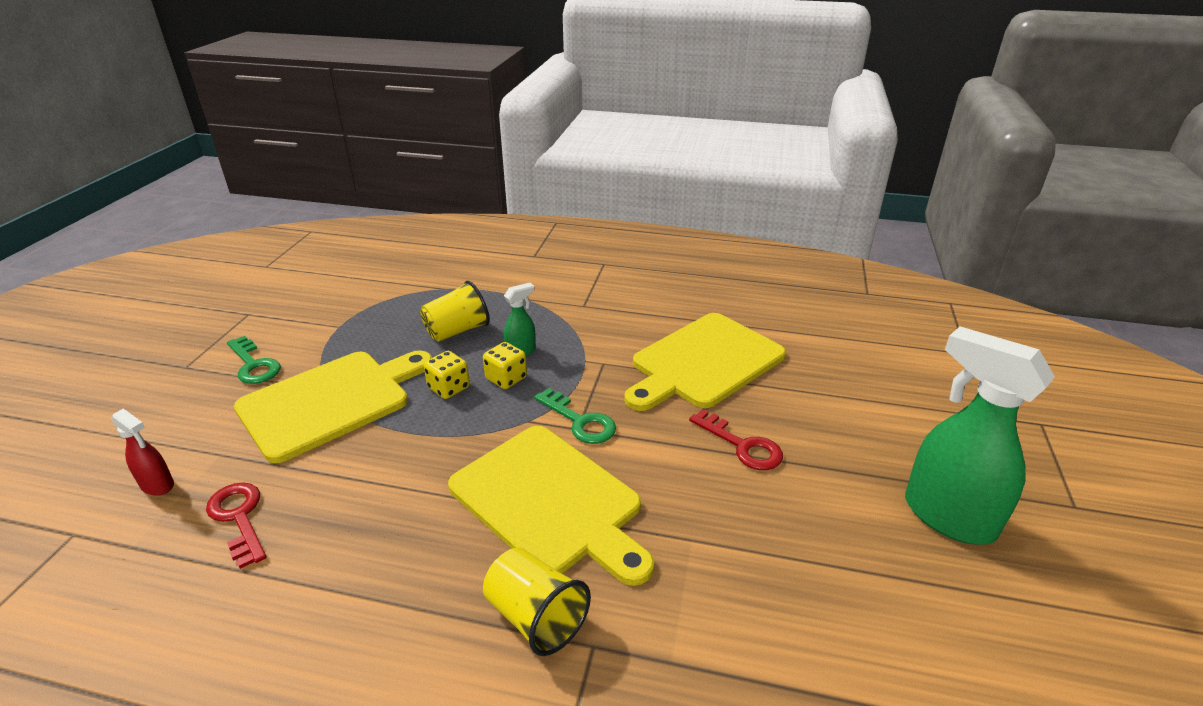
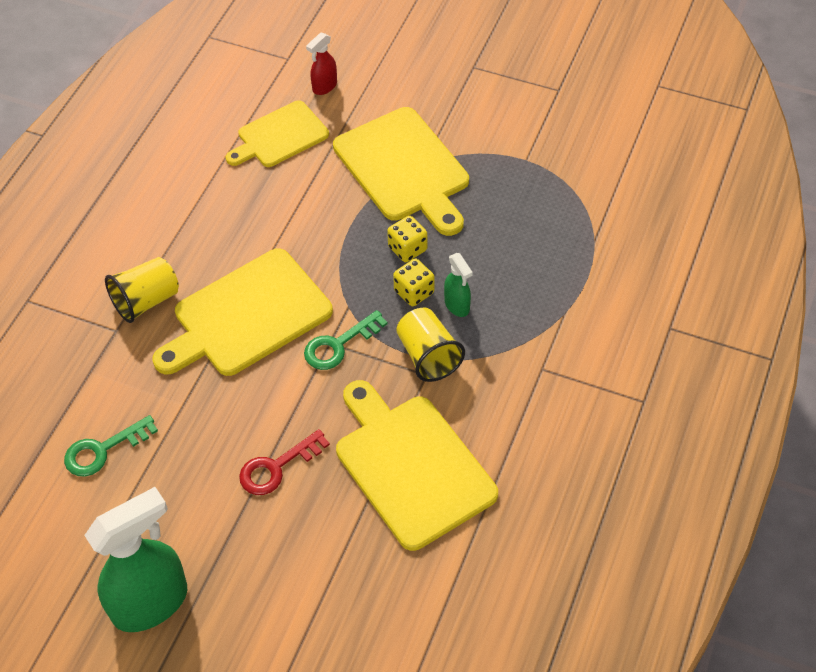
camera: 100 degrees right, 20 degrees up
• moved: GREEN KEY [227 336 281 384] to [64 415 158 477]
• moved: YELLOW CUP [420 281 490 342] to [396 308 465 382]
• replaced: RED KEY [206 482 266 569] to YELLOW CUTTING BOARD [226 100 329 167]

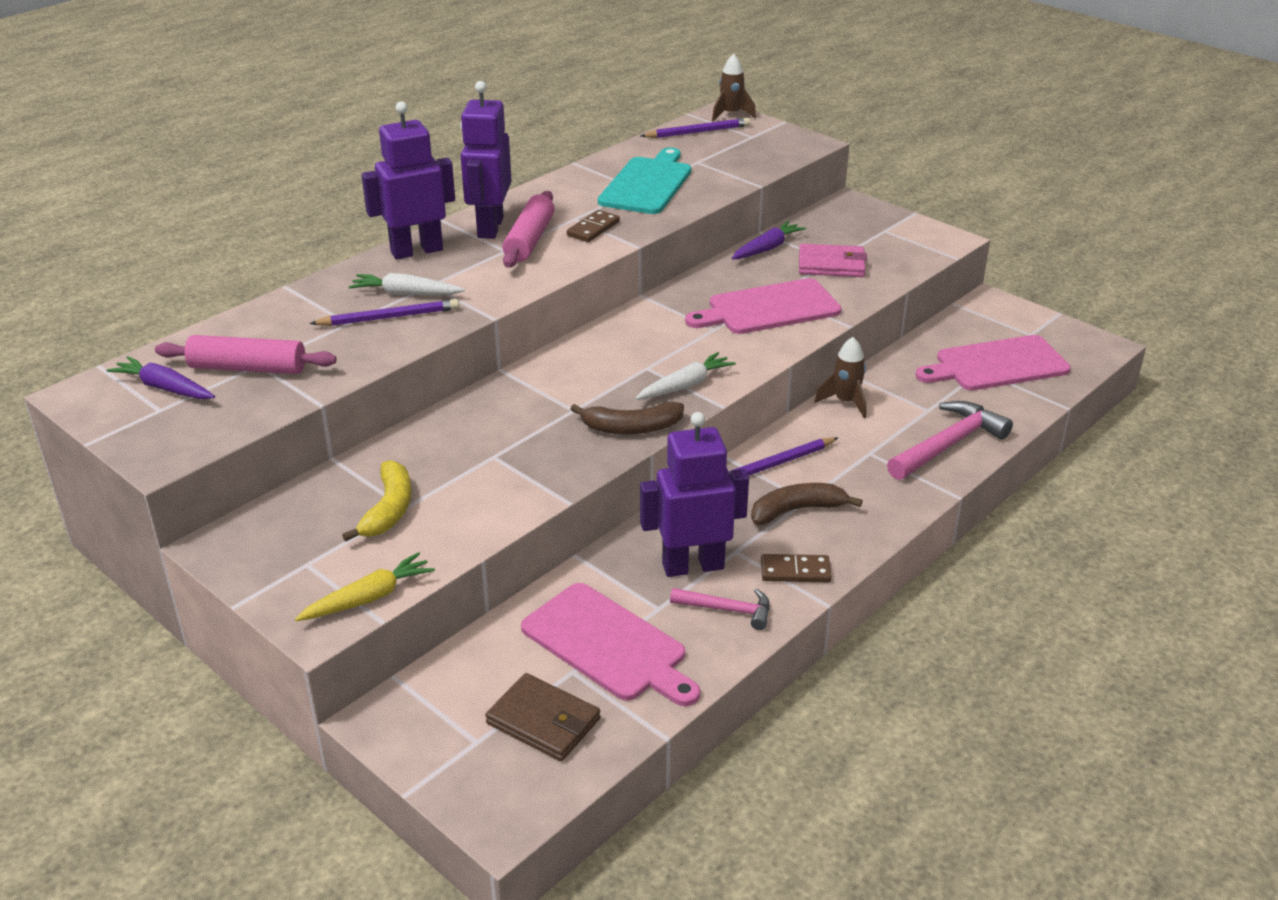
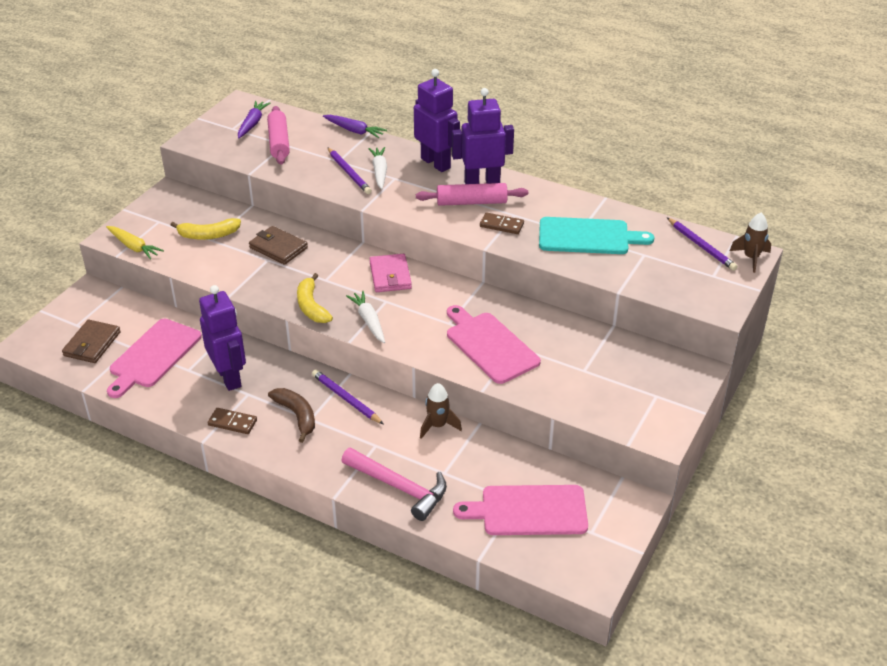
camera: 75 degrees right, 5 degrees up
• removed: PINK HAMMER [670 588 770 630]
• added: BROWN WALLET [249 226 308 265]
• moved: PURPLE CARROT [732 221 806 260] to [323 115 387 138]
• moved: PINK WALLET [799 244 867 277] to [369 254 412 292]
• recoloured: BROWN BANANA [570 402 684 435] to YELLOW BANANA [297 273 333 323]
• turned: WHITE CARROT [635 352 736 400] = [346 291 385 343] 150 degrees counterclockwise
• turned: BROWN DOMINO [761 554 832 582] = [208 408 257 434] 60 degrees counterclockwise
• turned: PINK CUTTING BOARD [915 335 1071 390] = [453 485 588 535] 60 degrees counterclockwise

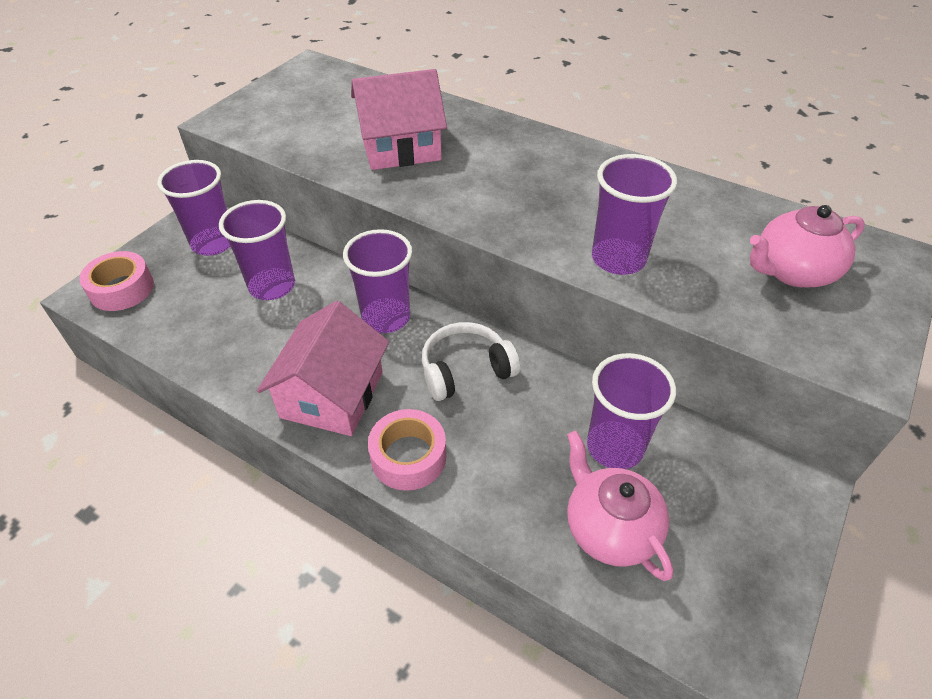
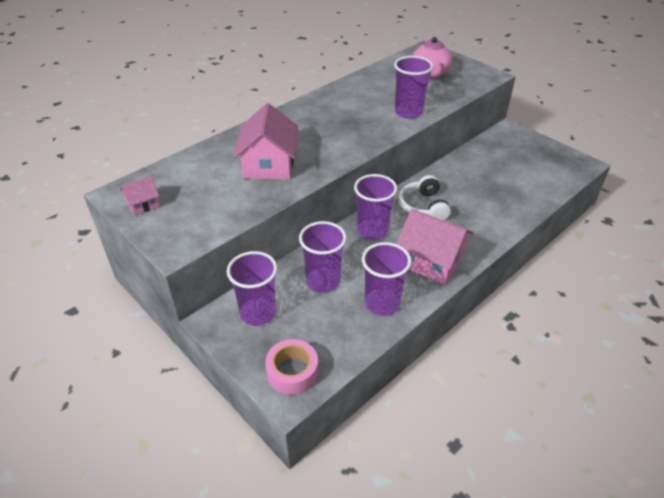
camera: 75 degrees left, 5 degrees down
• removed: PINK TAPE [368 409 446 491]
• removed: PINK TEAPOT [567 431 673 581]
• added: PINK HOUSE [120 177 160 215]
• moved: PURPLE CUP [587 353 676 469] to [362 242 411 316]

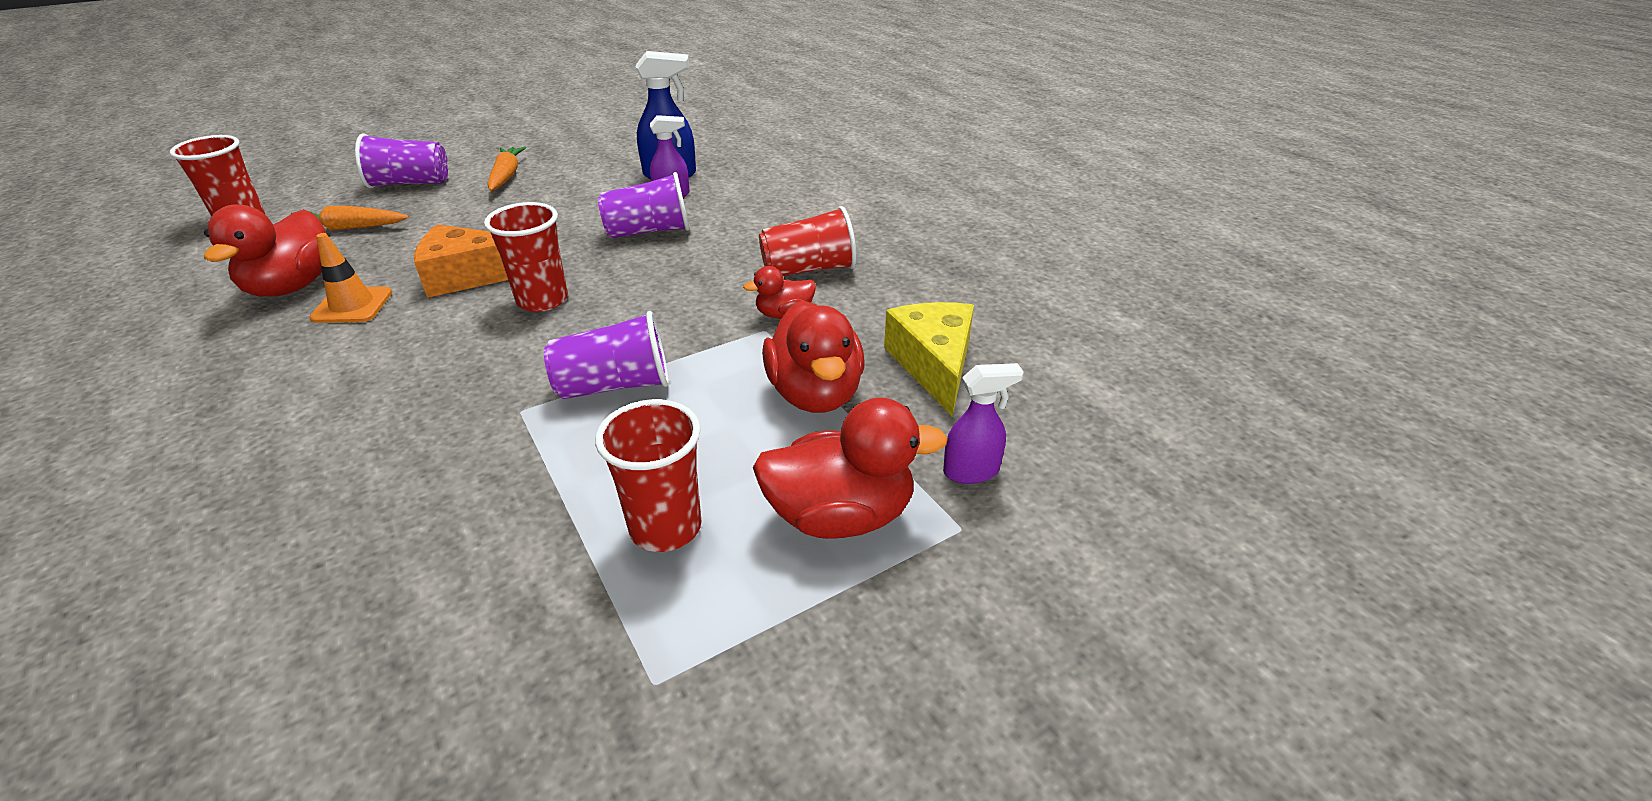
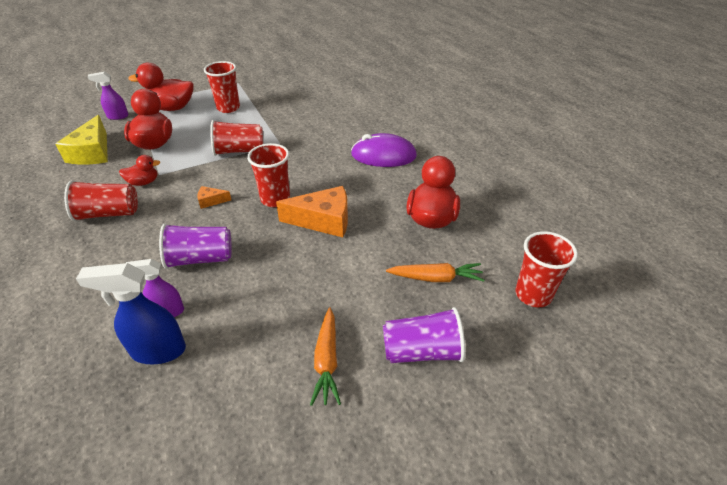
camera: 175 degrees left, 5 degrees up
• removed: ORANGE TRAFFIC CONE [310 233 392 323]
• added: ORANGE CHEESE [197 186 231 209]
• added: PURPLE MOUSE [351 133 417 167]
• recoloured: PURPLE CUP [544 311 669 399] to RED CUP [210 120 263 156]

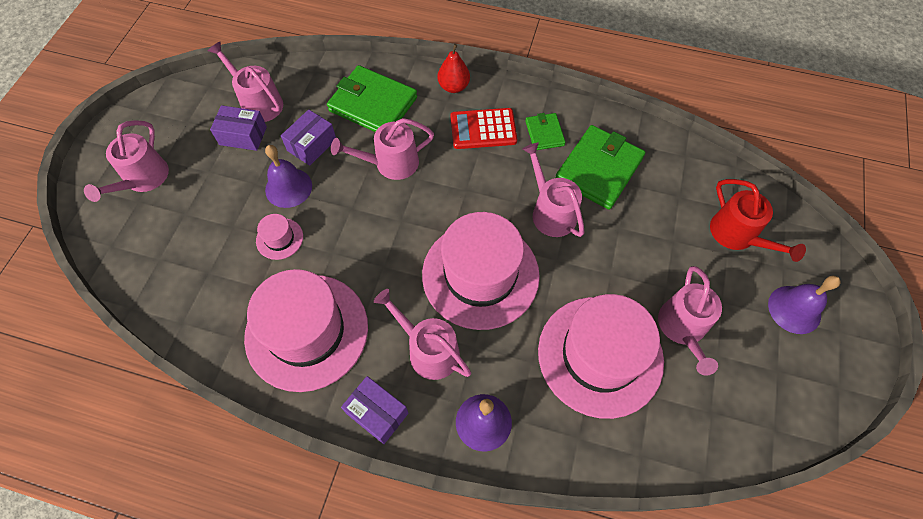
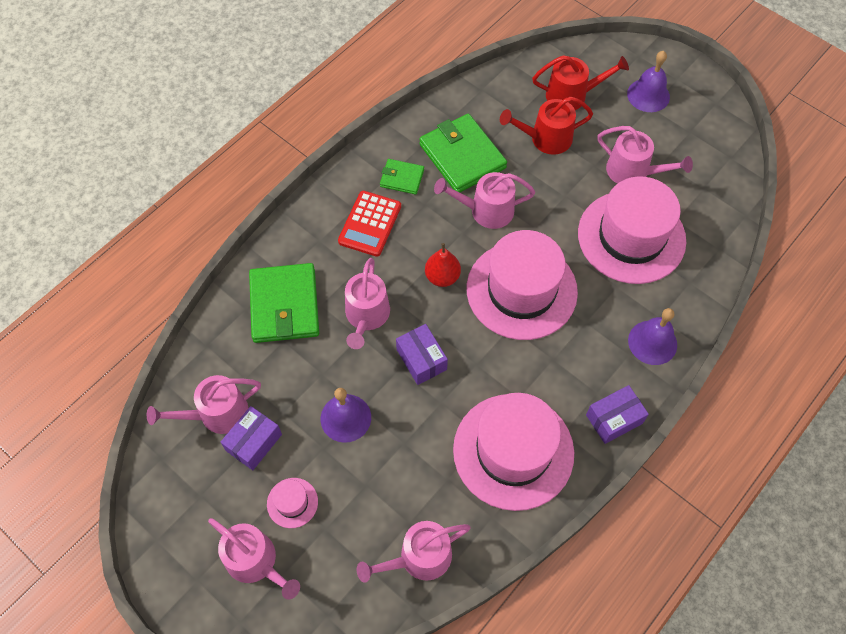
camera: 65 degrees left, 0 degrees up
• added: RED WATERING CAN [500 97 593 155]
• moved: PINK HAT [256 214 303 260] to [267 478 318 528]
• moved: PURPLE BOX [281 109 336 166] to [396 324 448 385]
• moved: PINK WATERING CAN [374 289 471 380] to [357 521 471 583]
• moved: RED PEAR [438 44 470 93] to [425 243 461 287]
• turned: GREEN WALLET [327 65 417 132] = [249 263 319 343] 60 degrees counterclockwise

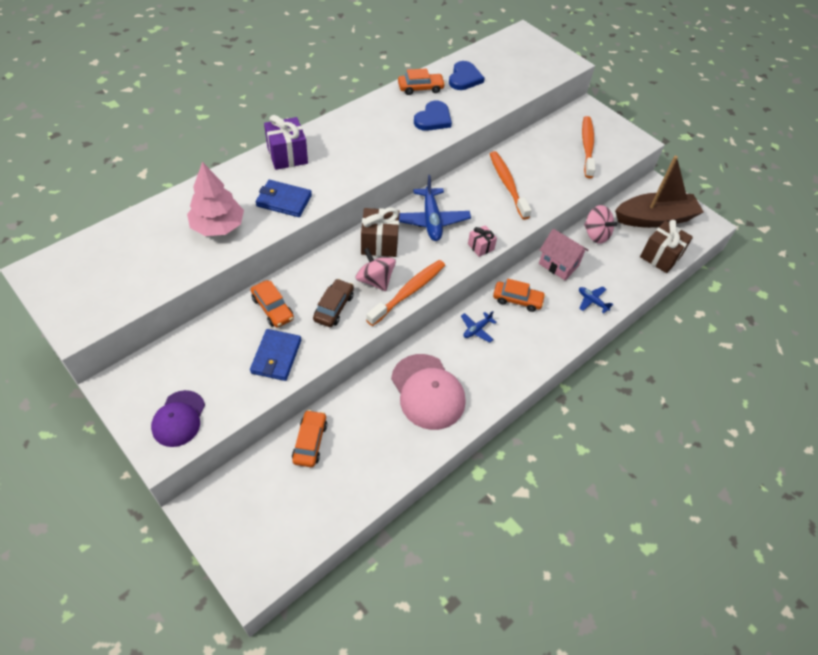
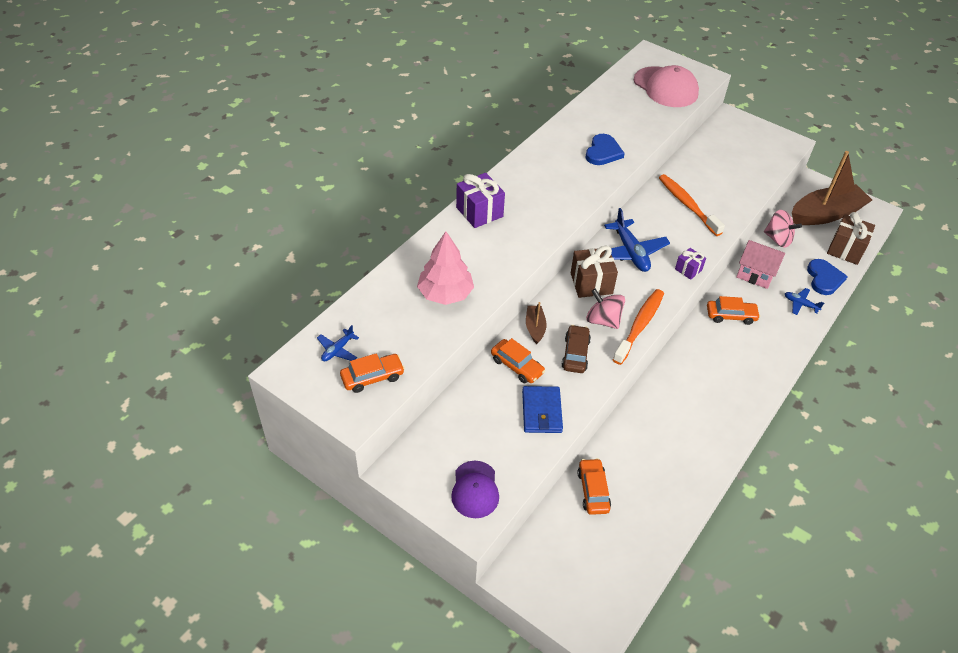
camera: 10 degrees left, 5 degrees down
• removed: BLUE WALLET [256 180 312 217]
• removed: ORANGE TOOTHBRUSH [582 116 595 178]
• added: BROWN BOAT [526 302 547 344]
• moved: PINK CAP [391 354 465 430] to [634 65 699 107]
• moved: ORANGE CAR [398 68 445 95] to [340 353 405 393]
• moved: BLUE HEART [449 61 485 90] to [807 259 848 295]
• moved: BLUE PLANE [461 311 497 342] to [317 325 359 361]
• recoloured: PINK GIFT [468 225 497 257] to PURPLE GIFT [675 248 706 280]

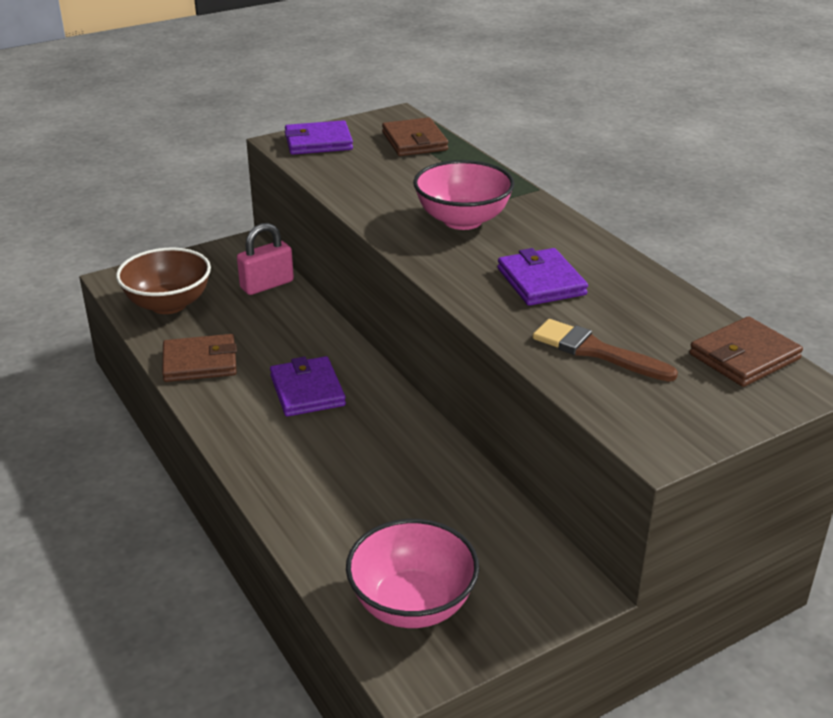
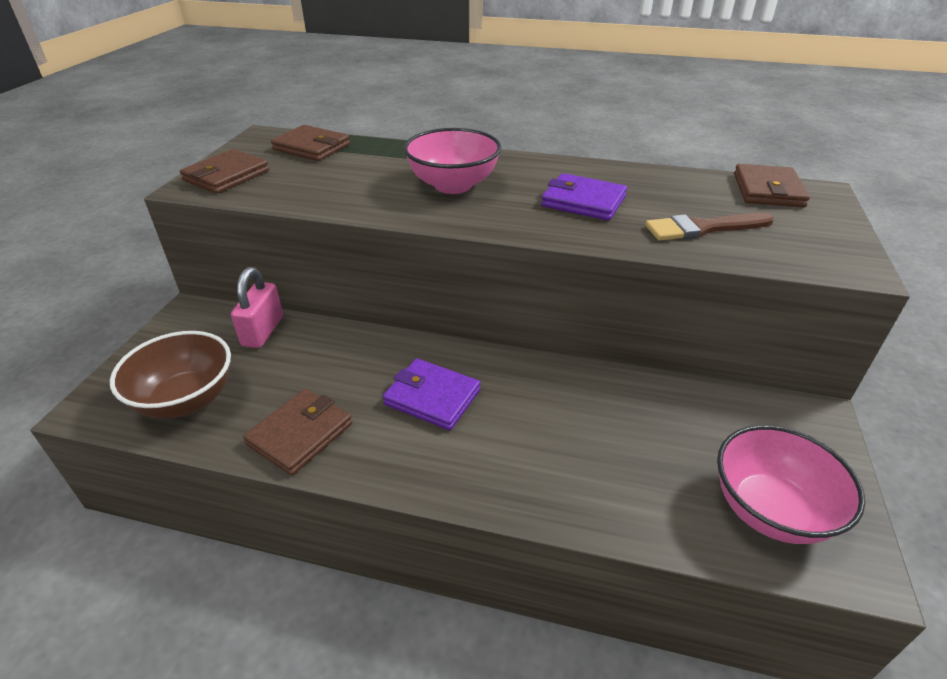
camera: 45 degrees left, 5 degrees up
• recoloured: PURPLE WALLET [285 120 353 155] to BROWN WALLET [180 149 269 194]

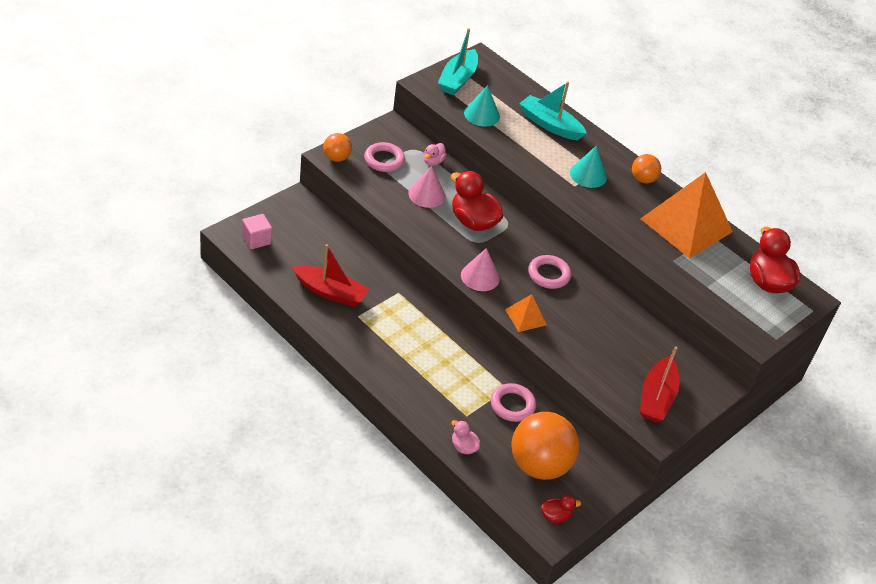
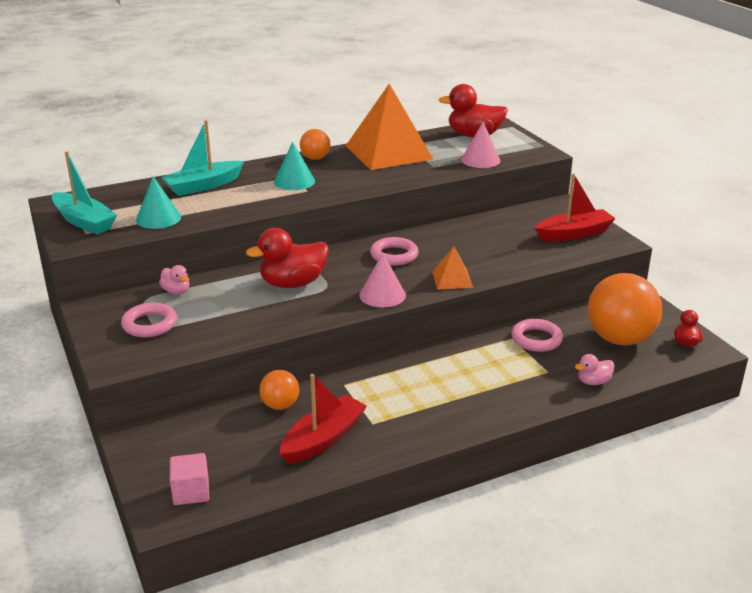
camera: 65 degrees left, 15 degrees down
• moved: ORANGE BALL [323 133 352 162] to [259 370 299 410]
• moved: PINK CONE [409 166 445 208] to [461 122 500 168]
• turned: RED BOAT [640 346 679 422] = [535 173 616 241] 60 degrees counterclockwise

